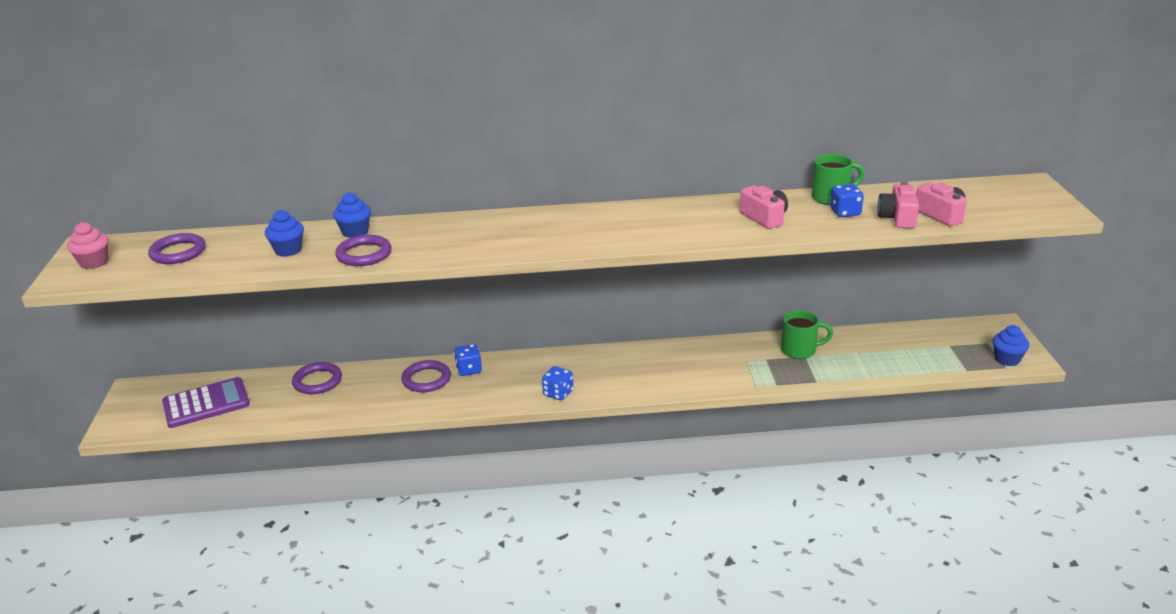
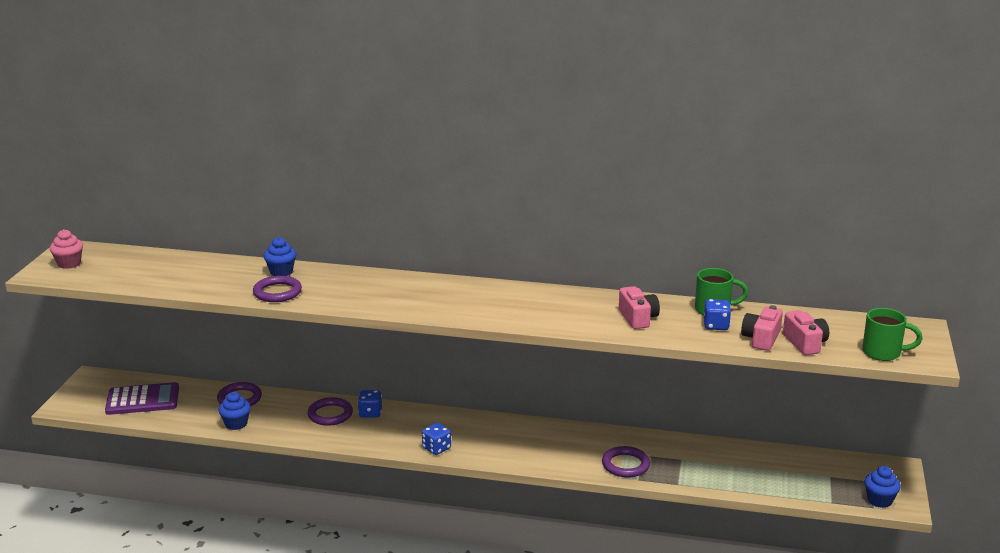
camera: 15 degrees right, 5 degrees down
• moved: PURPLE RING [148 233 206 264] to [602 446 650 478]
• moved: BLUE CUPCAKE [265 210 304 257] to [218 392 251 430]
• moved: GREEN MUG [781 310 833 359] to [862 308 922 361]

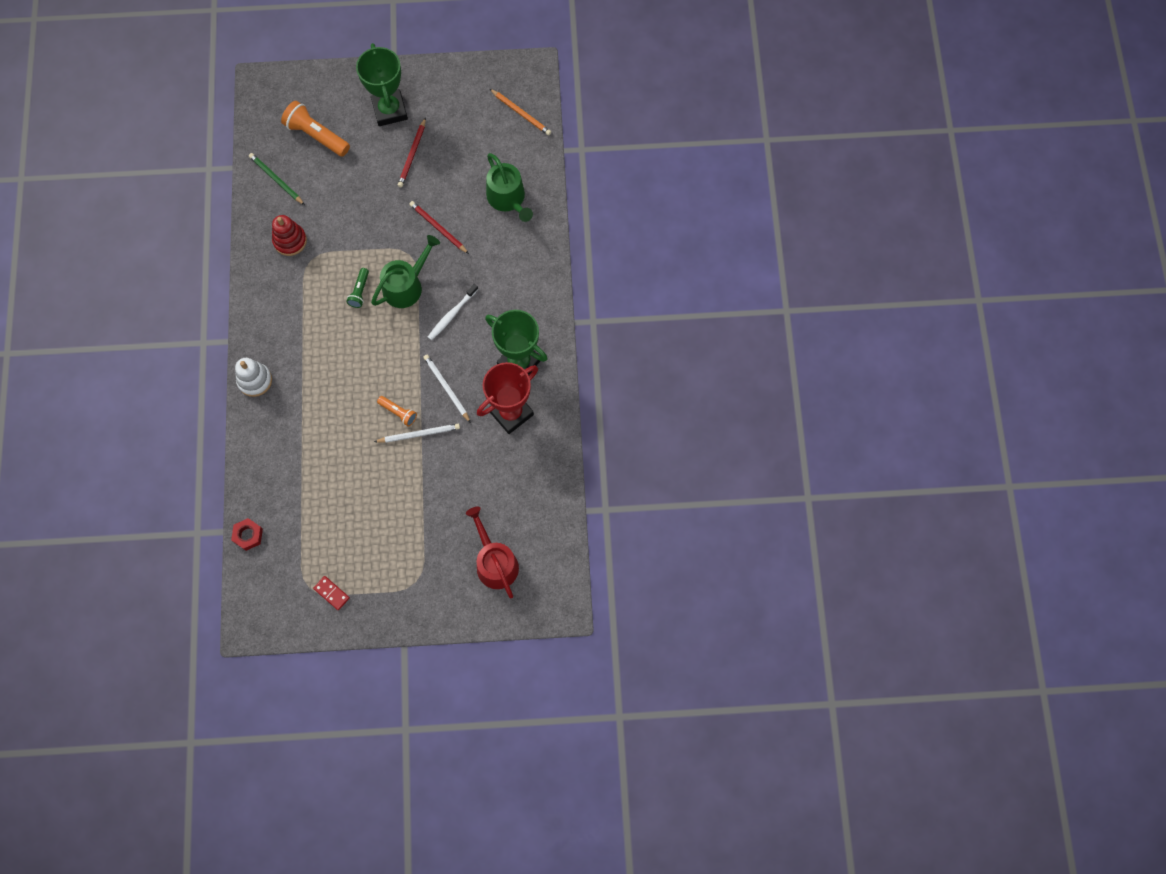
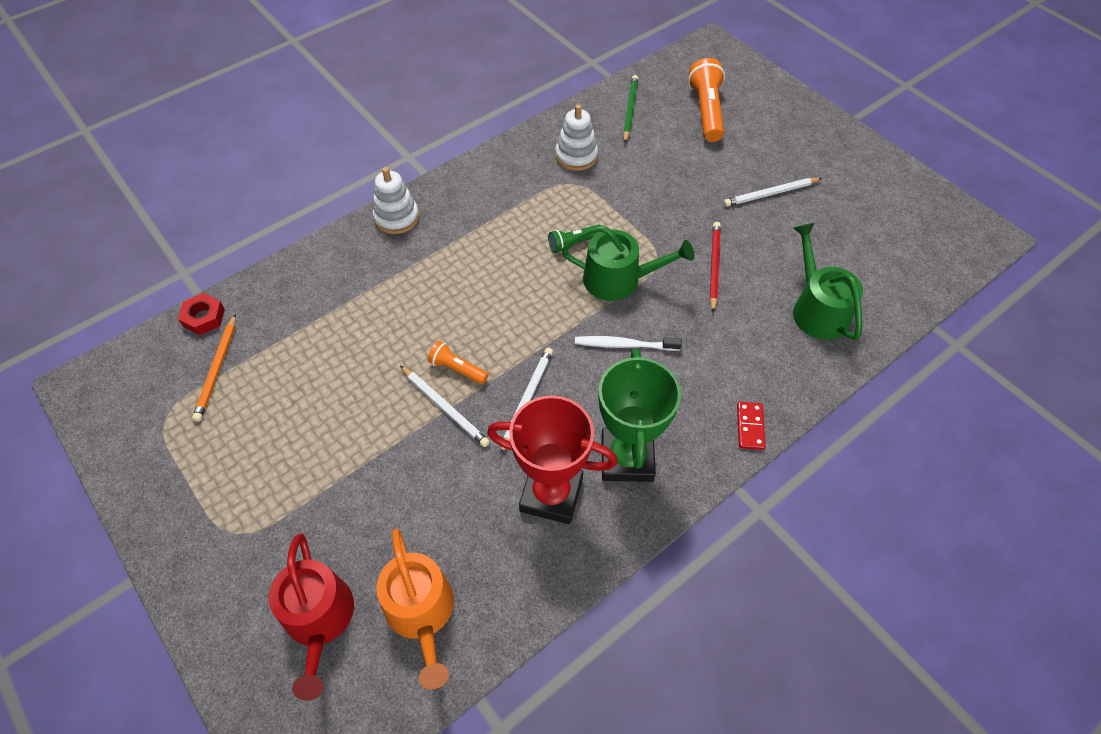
camera: 55 degrees right, 15 degrees down
• removed: GREEN TROPHY [356 43 408 126]
• added: ORANGE WATERING CAN [376 528 454 690]
• moved: RED DOMINO [313 576 350 610] to [737 402 765 450]
• moved: ORANGE PENCIL [490 89 551 136] to [192 314 236 422]
• recoloured: RED STACKING TOY [272 215 307 256] to WHITE STACKING TOY [555 104 598 171]
• recoloured: RED PENCIL [398 118 426 187] to WHITE PENCIL [724 178 822 207]
• turned: ORANGE FLASHLIGHT [377 396 417 426] = [427 341 488 384] 120 degrees clockwise
• turned: RED WATERING CAN [466 507 519 598] = [269 533 354 701] 135 degrees clockwise
• turned: GREEN WATERING CAN [486 153 533 222] = [793 223 863 340] 135 degrees clockwise

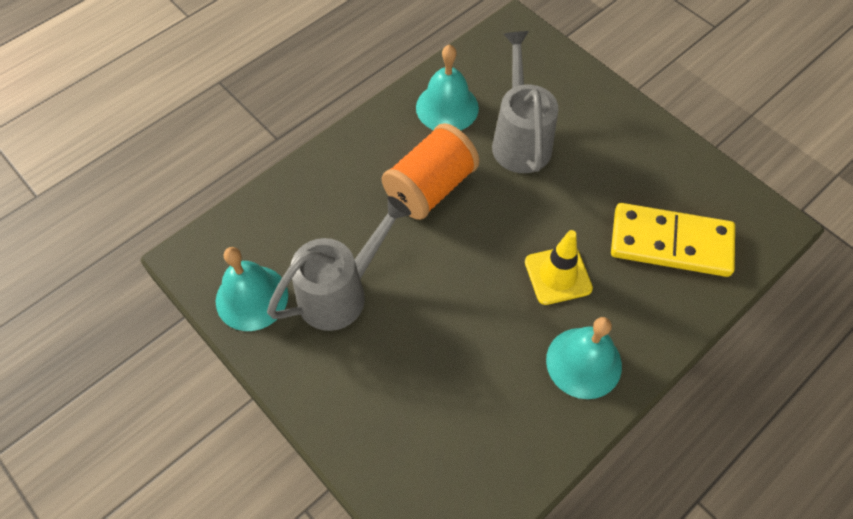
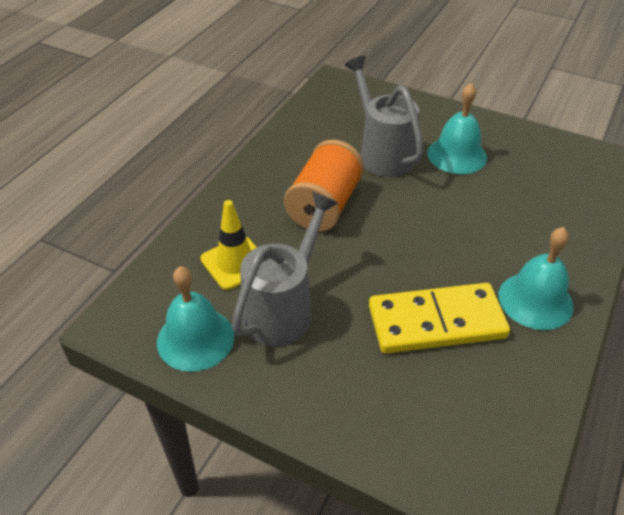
camera: 20 degrees left, 15 degrees down
• moved: TURQUOISE BELL [416 44 479 130] to [427 83 487 174]
• moved: YELLOW TRAFFIC CONE [525 230 593 305] to [200 200 257 290]
• moved: YELLOW DOMINO [611 203 735 277] to [369 283 510 354]

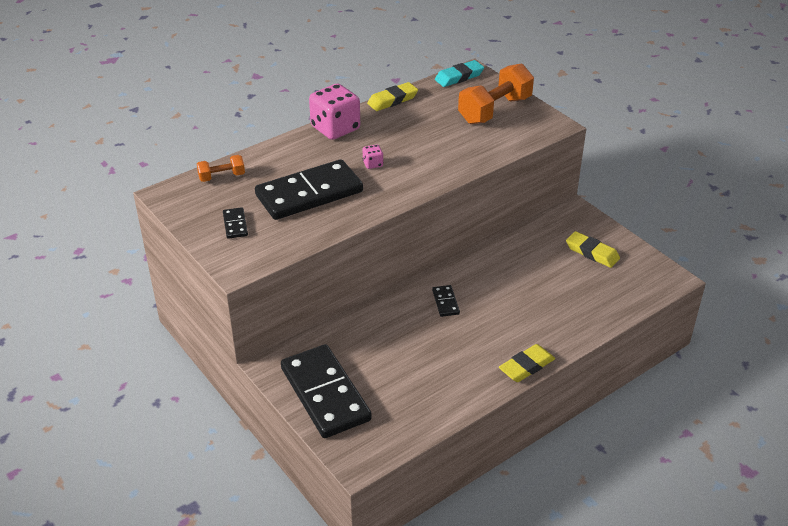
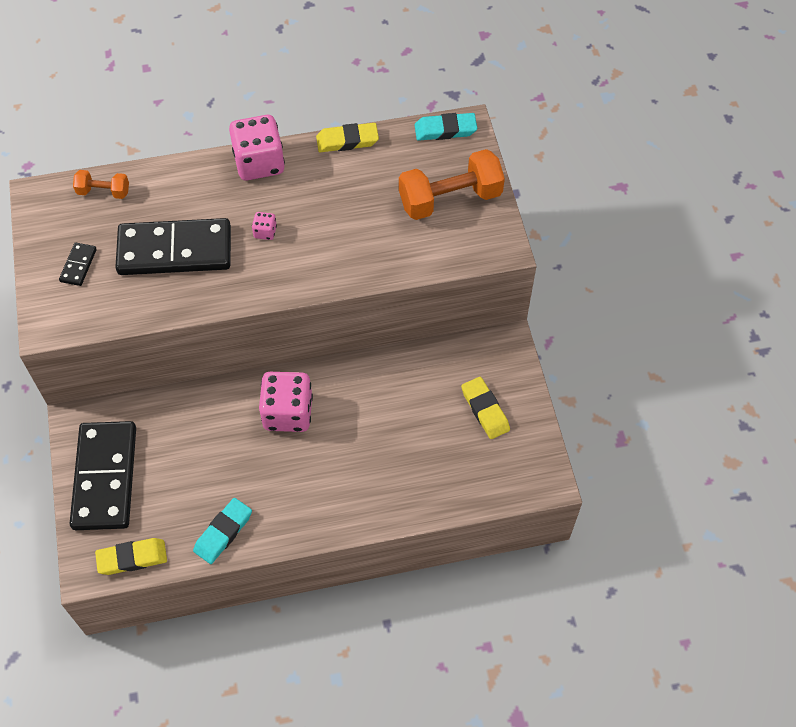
camera: 25 degrees right, 20 degrees up
• added: TURQUOISE ERASER [193 498 252 564]
• moved: YELLOW ERASER [499 344 555 382] to [95 538 167 575]
• replaced: BLACK DOMINO [432 285 460 317] to PINK DICE [259 372 313 432]

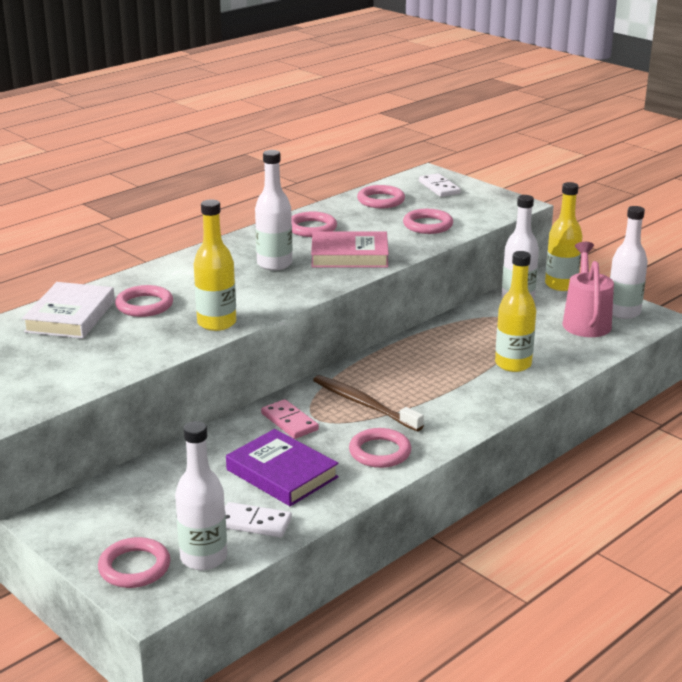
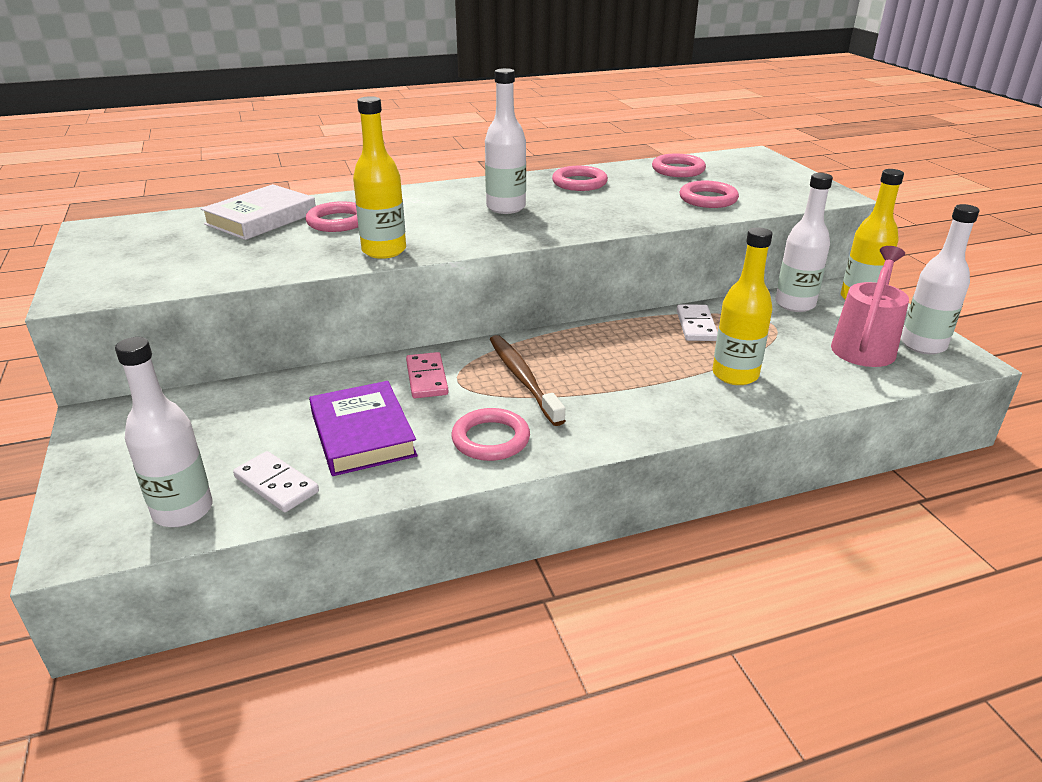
camera: 25 degrees right, 5 degrees up
• removed: PINK RING [98 537 170 588]
• removed: PINK BOOK [311 231 389 268]
• moved: WHITE DOMINO [419 173 461 197] to [677 304 718 341]

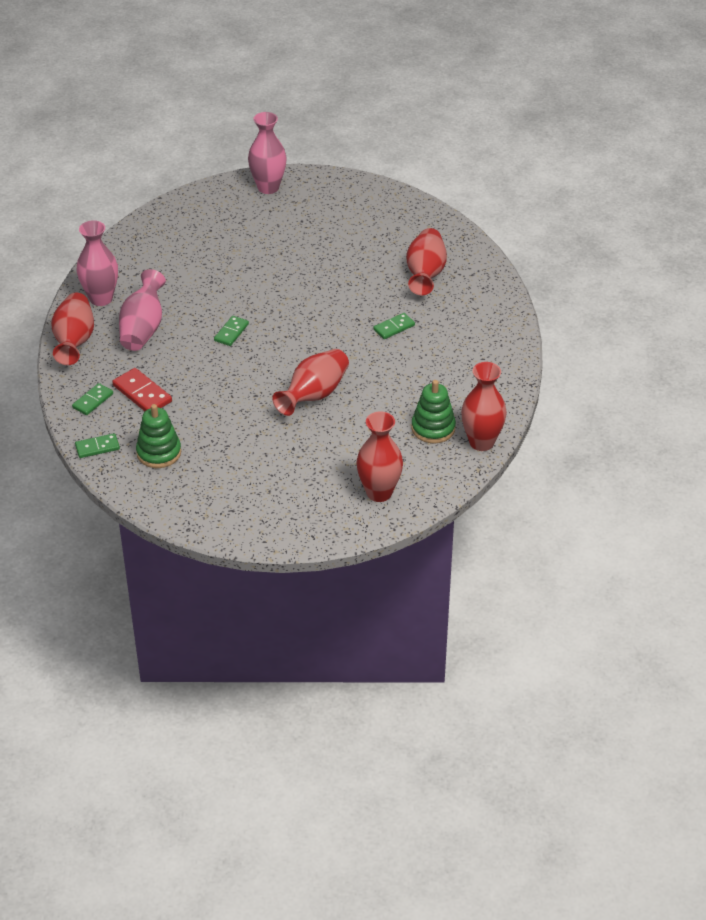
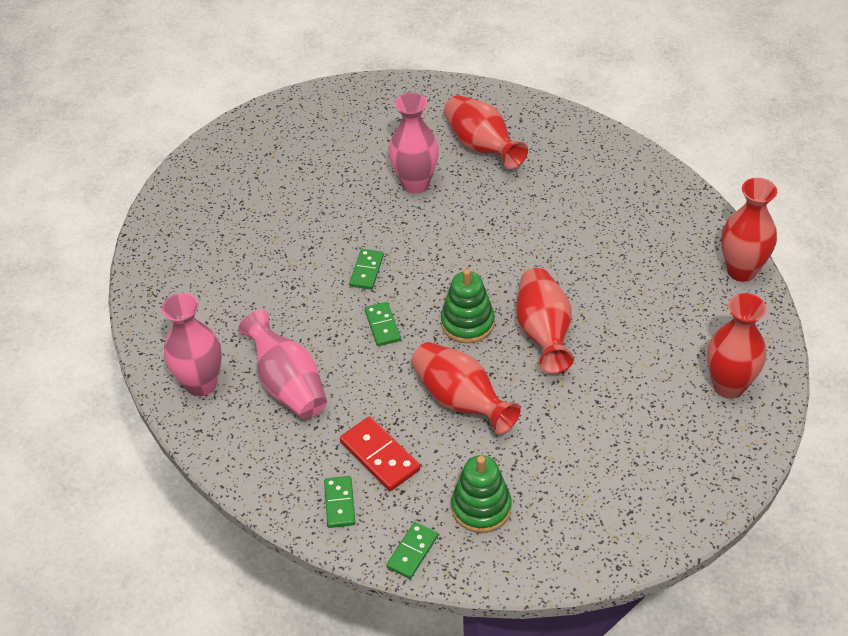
camera: 40 degrees left, 5 degrees up
• moved: RED VASE [51 293 94 365] to [411 342 521 434]
• moved: PINK VASE [248 112 287 194] to [389 93 439 194]
• moved: GREEN DOMINO [373 313 415 339] to [349 249 384 290]
• moved: GREEN STACKING TOY [411 380 456 444] to [441 269 495 343]
• turned: RED DOMINO [112 368 172 411] = [340 416 420 491] 45 degrees clockwise

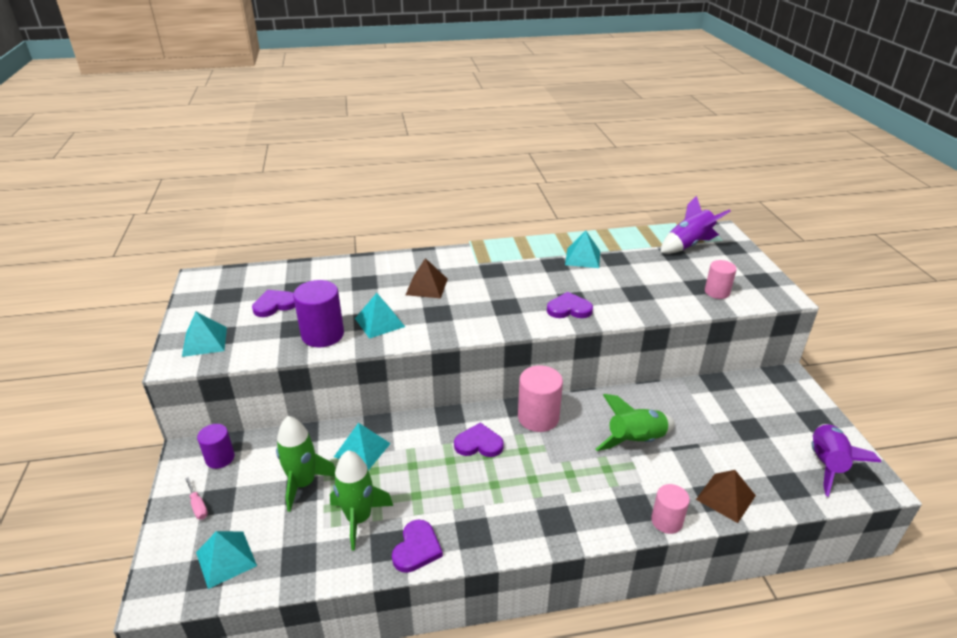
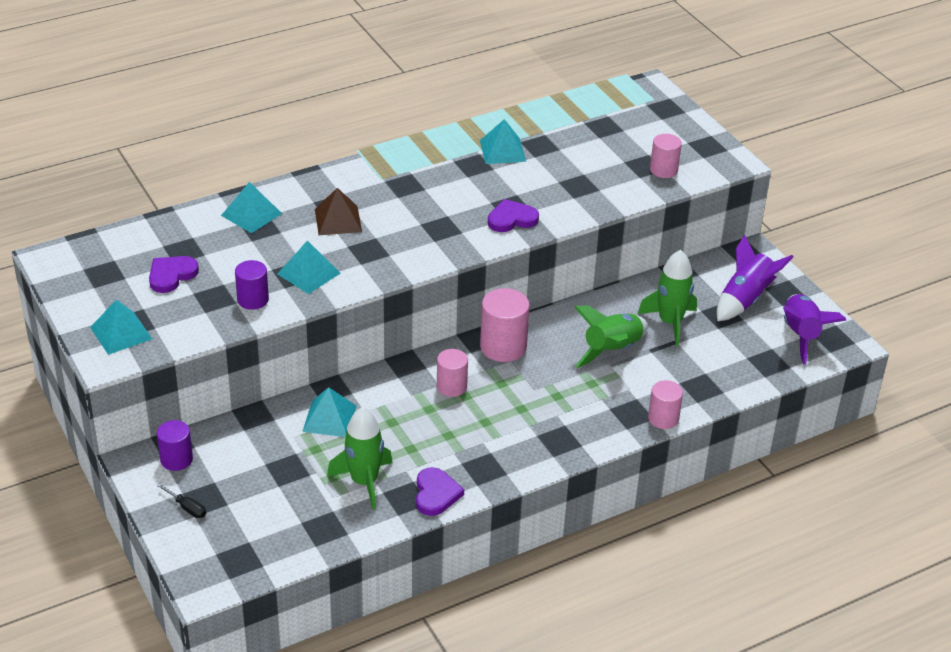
camera: 20 degrees left, 5 degrees up
• removed: BROWN PYRAMID [696 470 756 523]
• moved: TURQUOISE PYRAMID [196 531 257 589] to [221 182 282 233]
• moved: GREEN ROCKET [276 416 336 512] to [638 250 697 346]
• moved: PURPLE ROCKET [660 196 730 254] to [717 234 793 321]
• replaced: PURPLE HEART [454 422 504 457] to PINK CYLINDER [437 349 468 397]
• recoloured: PINK SCREWDRIVER [185 477 208 520] to BLACK SCREWDRIVER [156 483 206 518]
• resized: PURPLE CYLINDER [293 280 344 347] = [235 260 269 310] x0.64

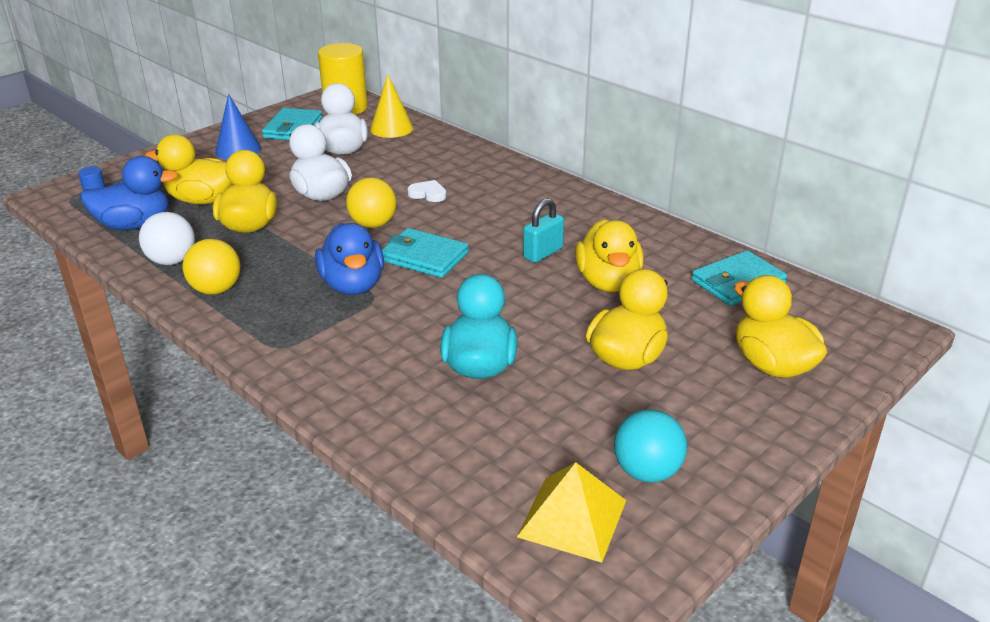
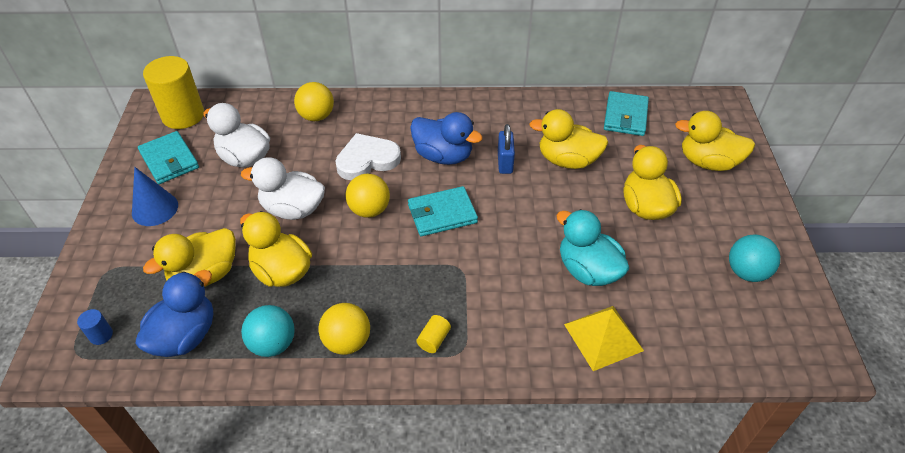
camera: 45 degrees left, 15 degrees up
• removed: YELLOW CONE [370 75 413 138]
• added: YELLOW BALL [294 82 334 121]
• added: YELLOW CYLINDER [416 315 451 353]
• moved: BLUE DUCK [315 223 384 295] to [410 112 483 165]
• moved: YELLOW PYRAMID [517 462 626 563] to [564 306 644 371]
• recoloured: WHITE BALL [139 212 195 265] to TURQUOISE BALL [241 305 295 357]
• recoloured: TURQUOISE PADLOCK [523 198 564 263] to BLUE PADLOCK [498 124 515 174]
• turned: YELLOW DUCK [575 219 644 292] = [529 109 608 169] 150 degrees clockwise
• resized: WHITE HEART [407 180 446 202] = [335 133 401 180] x1.90

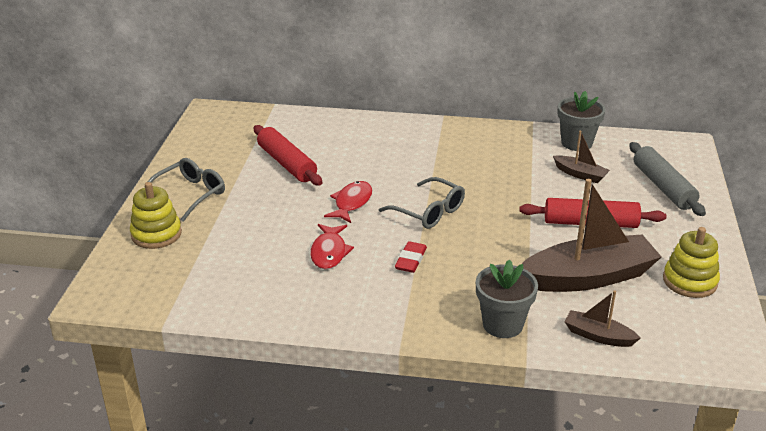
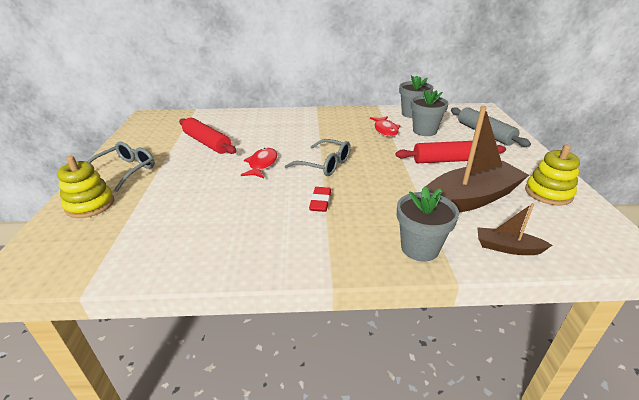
camera: 10 degrees left, 0 degrees up
• moved: RED FISH [310 224 354 269] to [370 116 400 137]
• replaced: BROWN BOAT [553 131 610 183] to GREY FLOWER POT [411 90 449 136]

